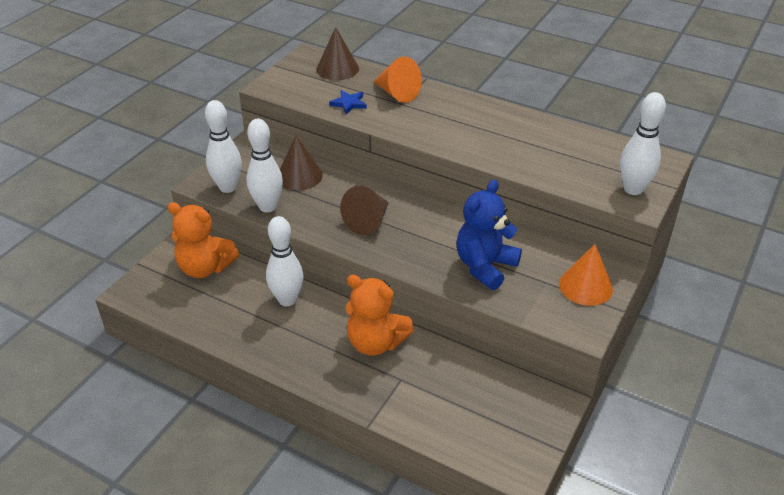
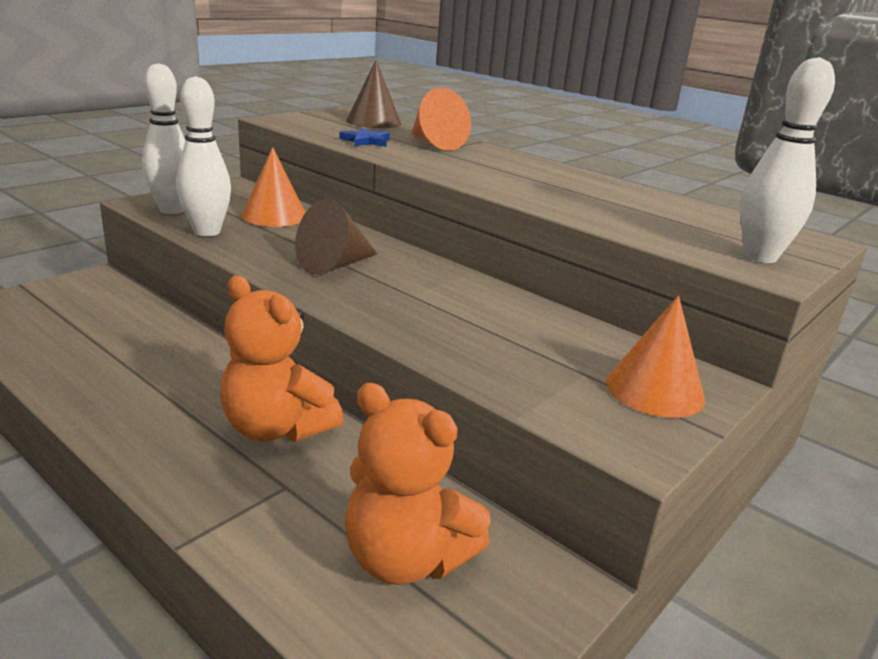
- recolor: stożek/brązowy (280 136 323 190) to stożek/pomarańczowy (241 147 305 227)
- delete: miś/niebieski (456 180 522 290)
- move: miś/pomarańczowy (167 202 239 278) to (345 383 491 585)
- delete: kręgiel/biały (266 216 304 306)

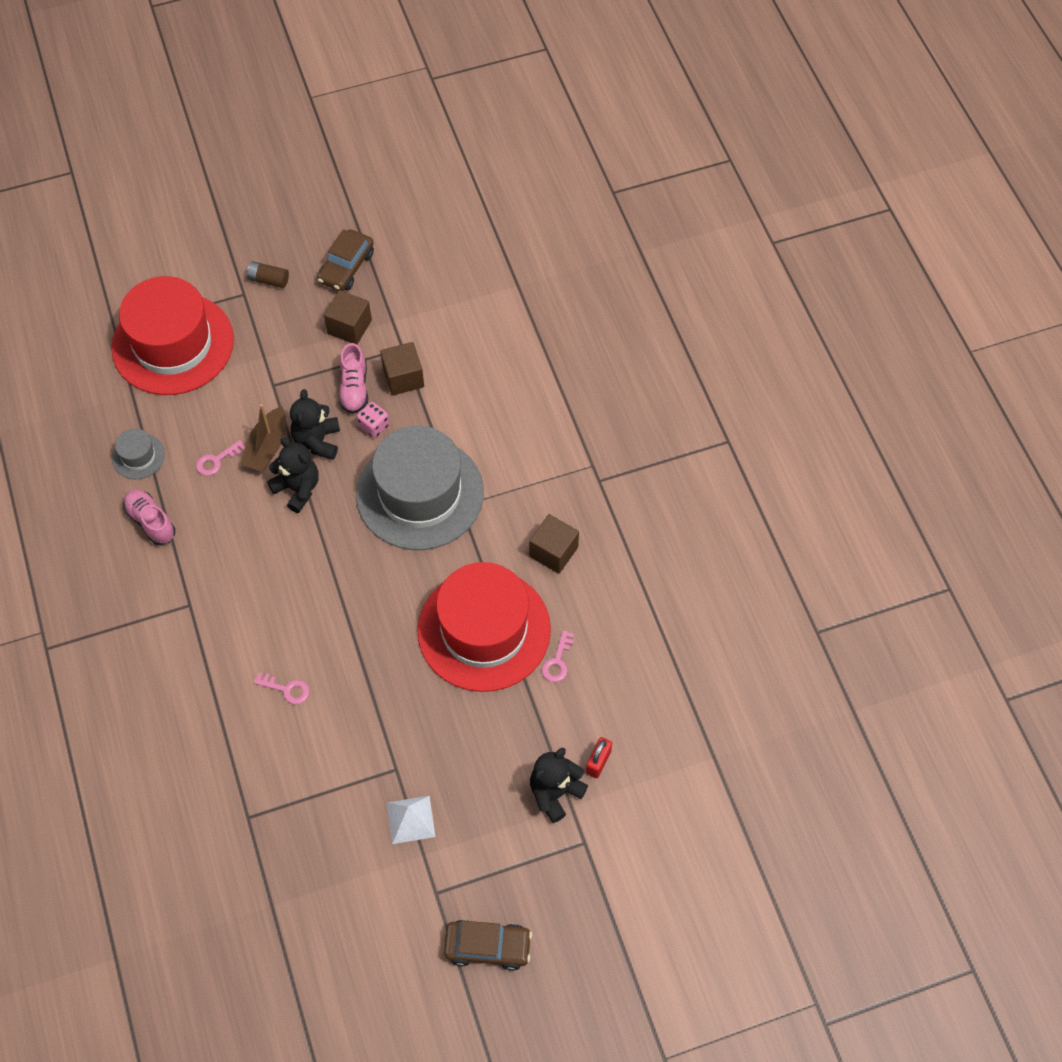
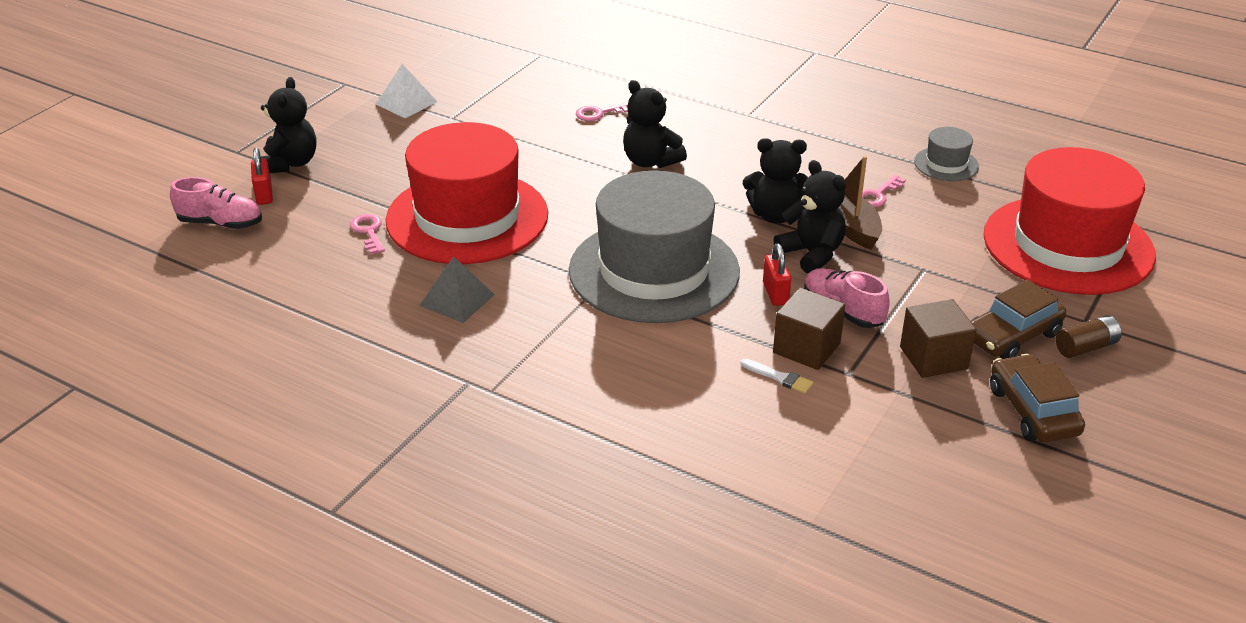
- replace: kostka do gry/różowy (357 402 389 438) to kłódka/czerwony (763 244 791 306)
- rotate: klucz/różowy (196 440 245 476) = (862 175 906 207) 150 degrees counterclockwise
- move: but/różowy (123 490 175 545) to (170 177 262 229)
- replace: sześcian/brązowy (529 514 579 574) to piramida/szary (419 256 495 323)
- move: samochód/brązowy (444 920 532 971) to (971 280 1066 359)
- insert: miś/czarny (623 80 687 168)
- insert: pędzel/biały (741 359 814 394)

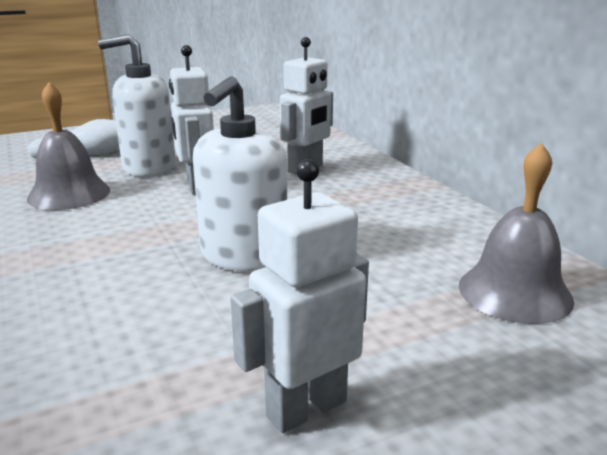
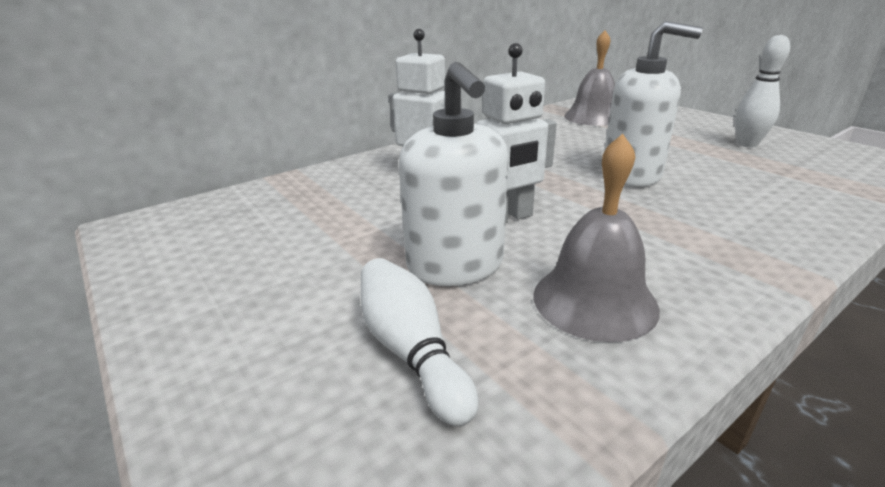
- replace: robot/biały (231 159 369 433) to kręgiel/biały (735 35 790 147)

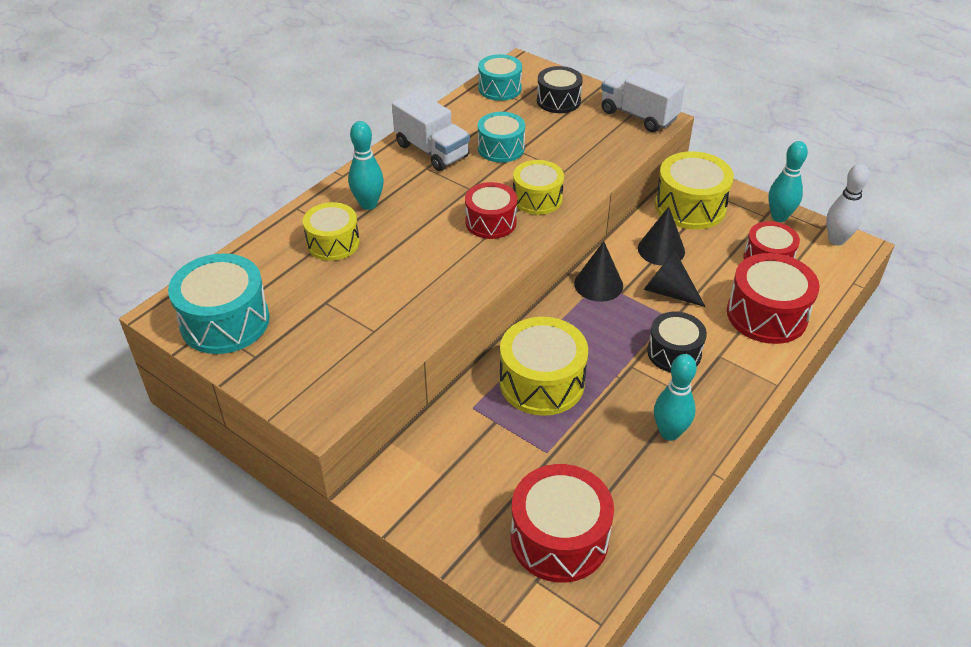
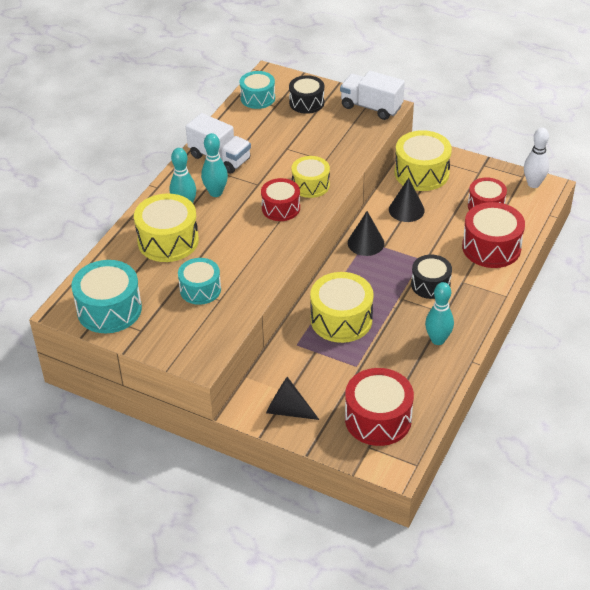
- move: bęben/turkusowy (478 112 525 163) to (178 258 221 305)
- move: kręgiel/turkusowy (768 141 808 222) to (201 133 228 197)
- resize: bęben/żółty (303 202 360 261) = (134 193 199 262) x1.54
- move: stożek/czarny (644 251 706 307) to (266 377 319 420)

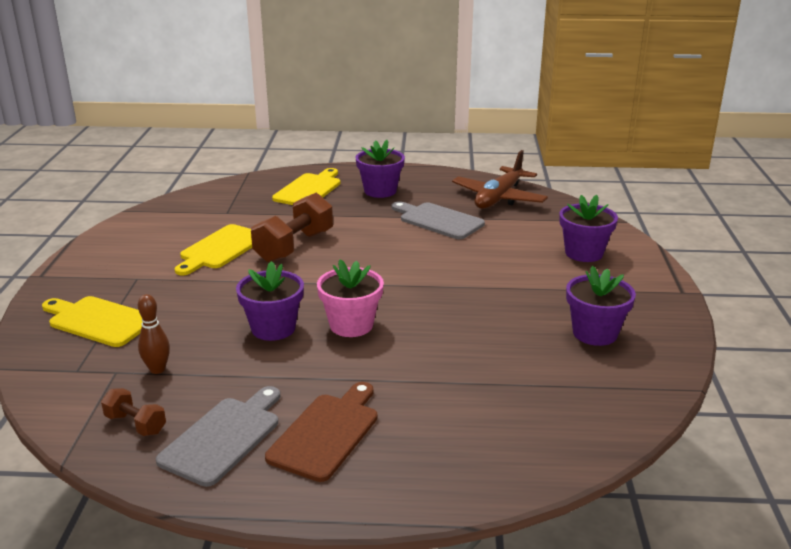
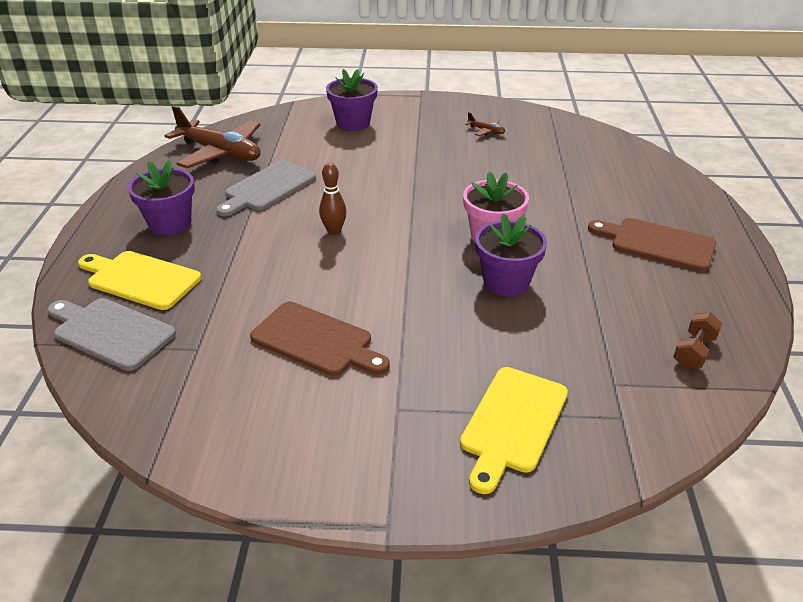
- delete: hantel/brązowy (251 193 333 263)
- recolor: deska do krojenia/żółty (175 224 252 275) to deska do krojenia/brązowy (250 301 390 376)
- replace: doniczka/fioletowy (566 266 636 346) to samolot/brązowy (465 112 505 136)
- move: kręgiel/brązowy (138 294 170 374) to (319 163 347 235)
- move: deska do krojenia/szary (156 386 280 487) to (47 298 176 371)

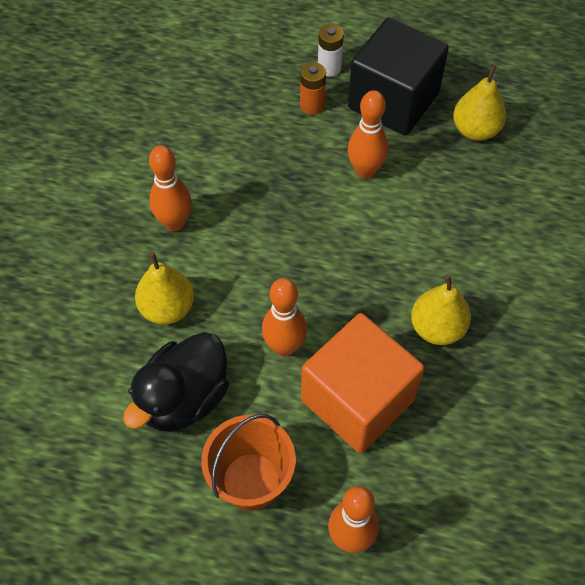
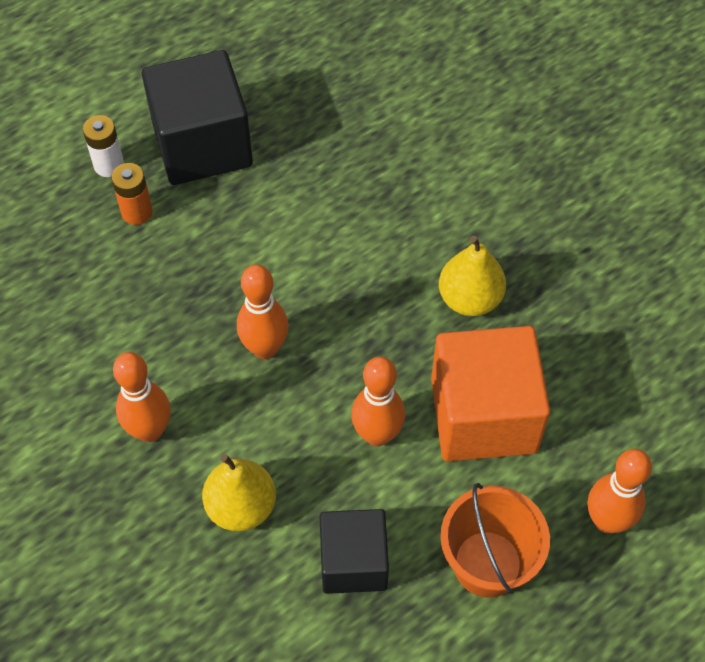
- delete: gruszka/żółty (453 65 506 141)
- move: kręgiel/pomarańczowy (348 90 388 179) to (237 265 288 359)
- replace: kaczka/czarny (123 332 229 432) to sześcian/czarny (320 509 389 594)

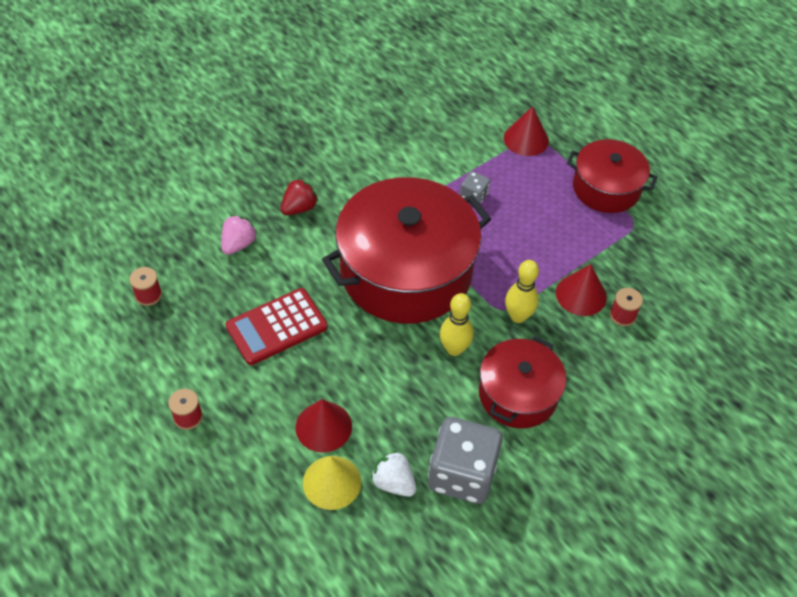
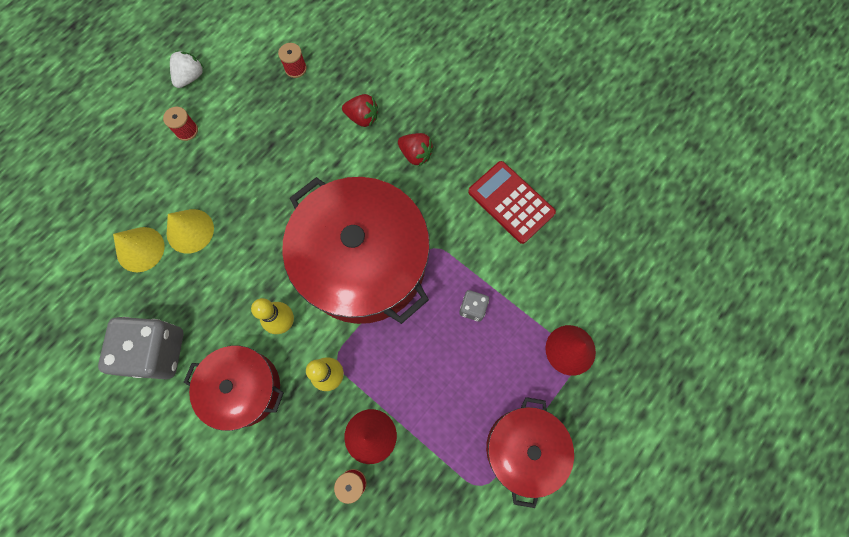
- recolor: truskawka/różowy (221 215 257 255) to truskawka/czerwony (342 94 378 127)
- move: kalkulator/czerwony (225 288 328 365) to (468 161 556 244)
- recolor: stożek/czerwony (296 399 352 452) to stożek/żółty (167 209 214 254)
- move: truskawka/biały (371 451 416 497) to (170 51 203 88)

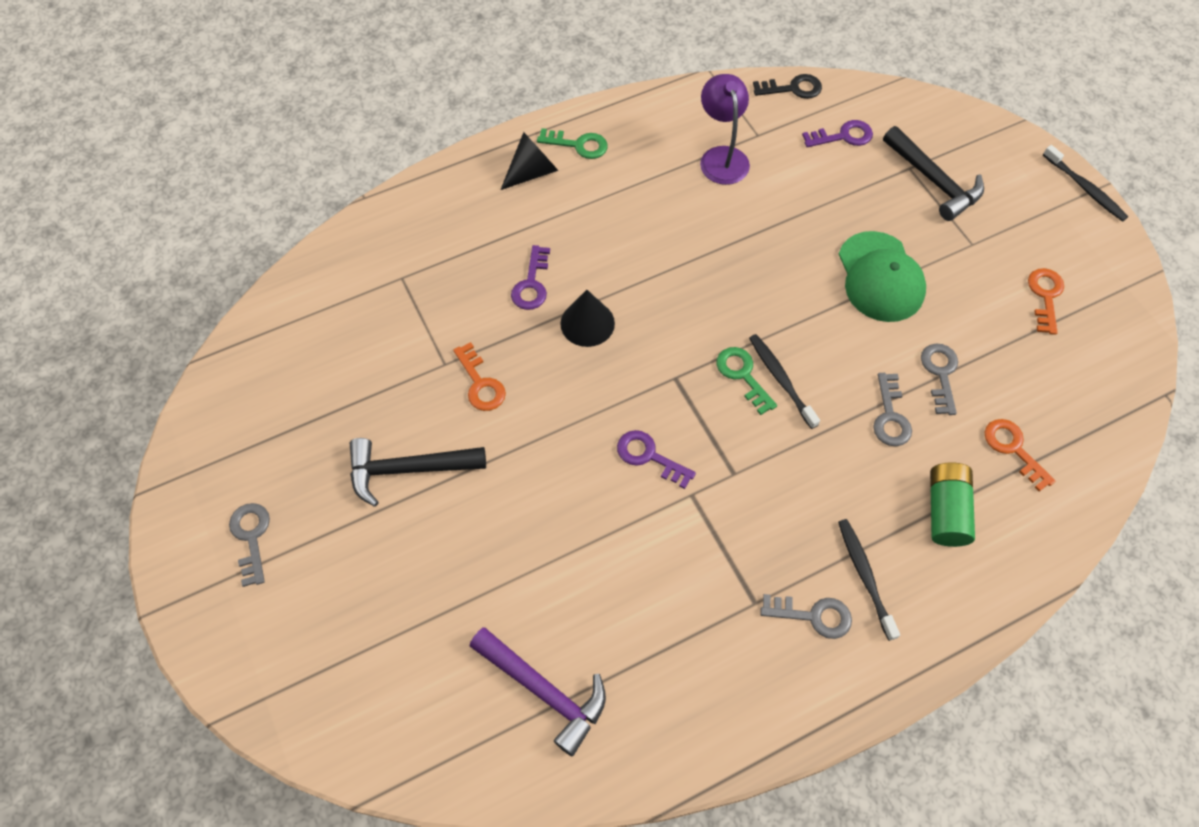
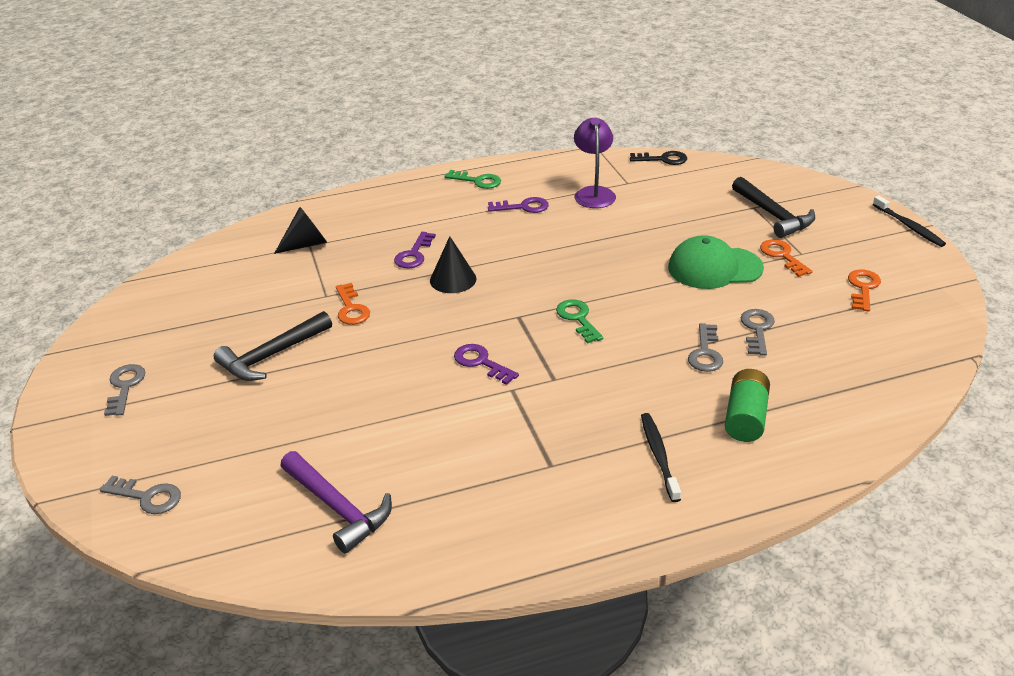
- move: klucz/fioletowy (802 120 873 147) to (488 197 549 213)
- move: stożek/czarny (501 132 558 190) to (274 207 327 254)
- rotate: czapka/zielony (839 231 926 322) = (668 235 764 289) 90 degrees clockwise
- delete: szczoteczka do zębów/czarny (749 334 820 429)
- move: klucz/pomarańczowy (985 419 1055 492) to (760 239 813 277)
- rotate: młotek/czarny (350 438 486 507) = (214 311 332 381) 45 degrees counterclockwise
- move: klucz/szary (760 594 852 639) to (99 476 181 514)

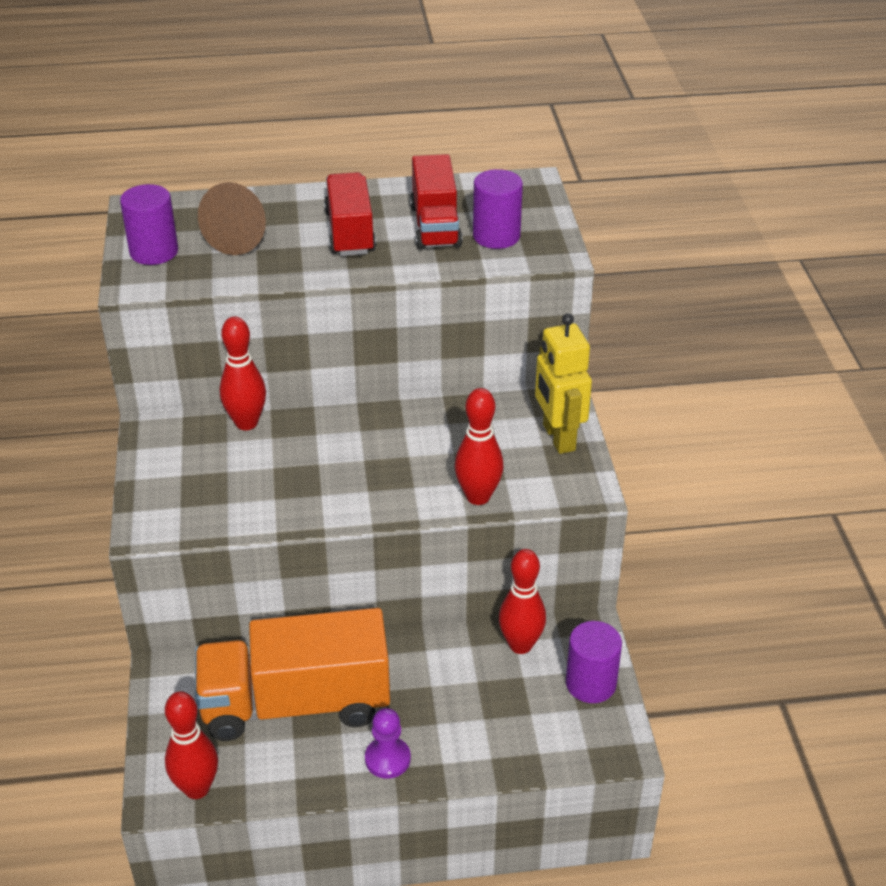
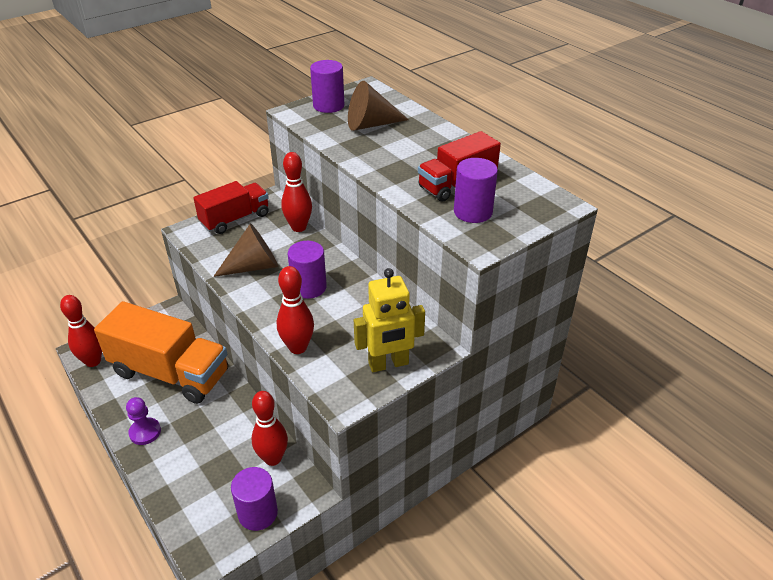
- move: ciężarówka/czerwony (324 172 376 256) to (193 181 269 234)
- rotate: robot/żółty (535 313 592 454) = (354 268 425 372) 150 degrees counterclockwise
- rotate: ciężarówka/pomarańczowy (195 608 390 741) = (94 301 228 404) 150 degrees clockwise
- insert: stożek/brązowy (213 224 278 277)
- insert: walec/fioletowy (288 241 327 299)

